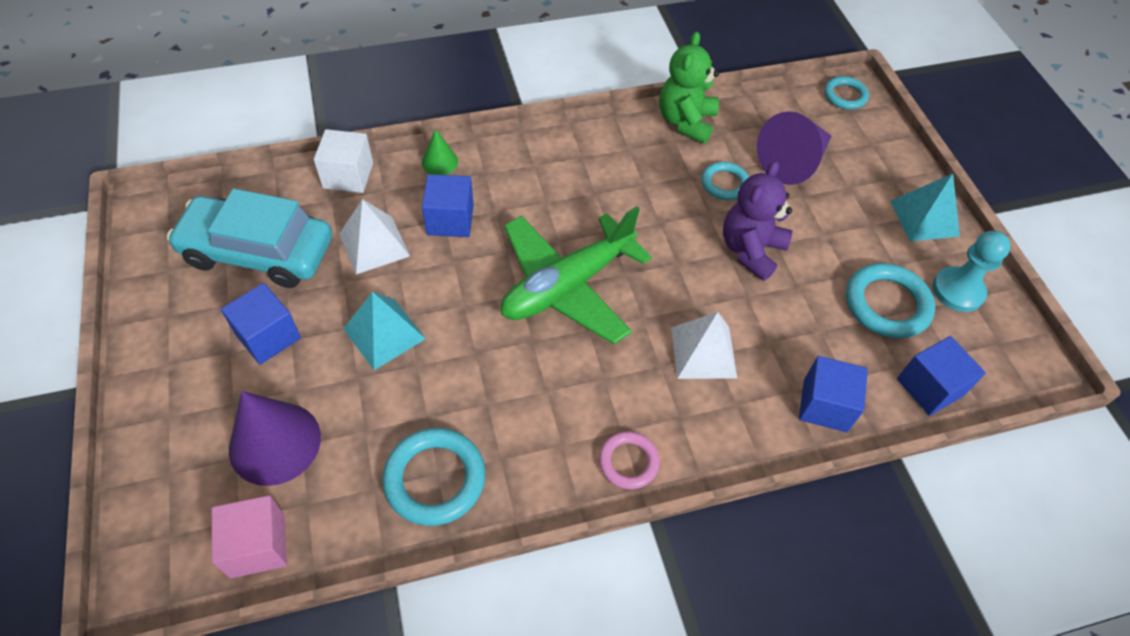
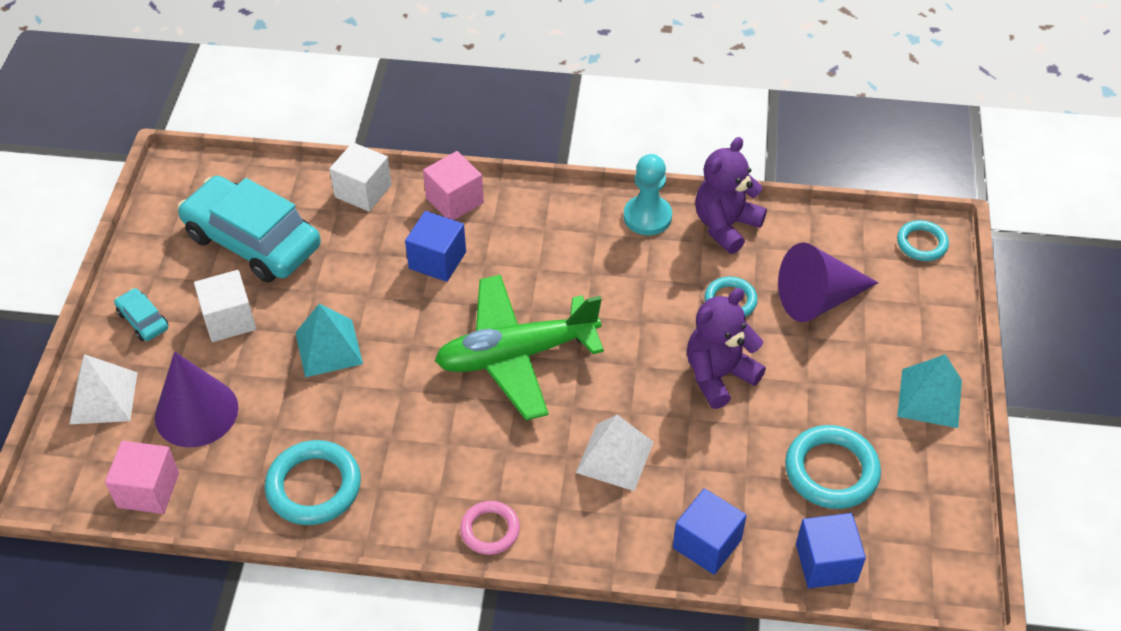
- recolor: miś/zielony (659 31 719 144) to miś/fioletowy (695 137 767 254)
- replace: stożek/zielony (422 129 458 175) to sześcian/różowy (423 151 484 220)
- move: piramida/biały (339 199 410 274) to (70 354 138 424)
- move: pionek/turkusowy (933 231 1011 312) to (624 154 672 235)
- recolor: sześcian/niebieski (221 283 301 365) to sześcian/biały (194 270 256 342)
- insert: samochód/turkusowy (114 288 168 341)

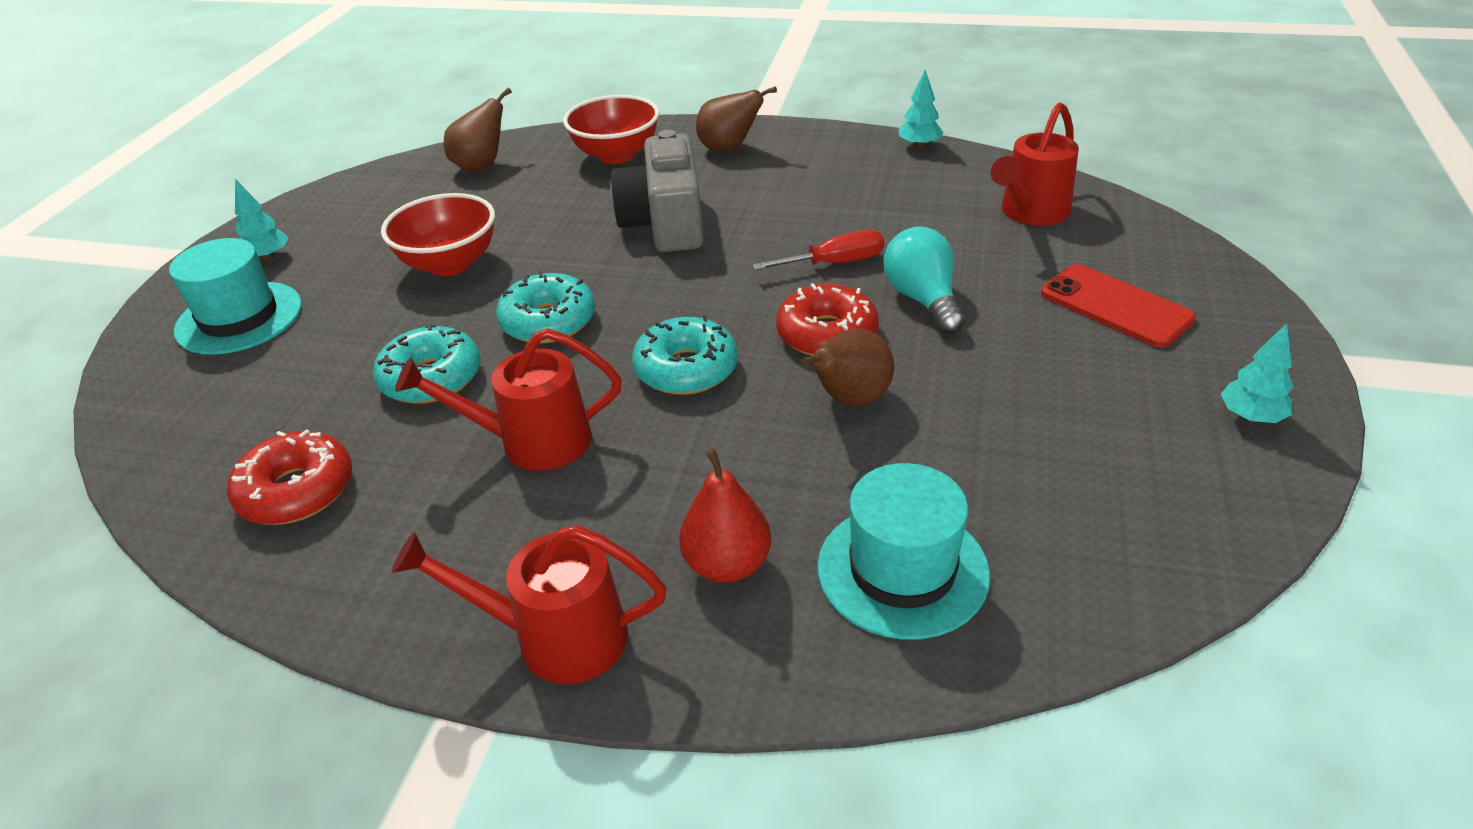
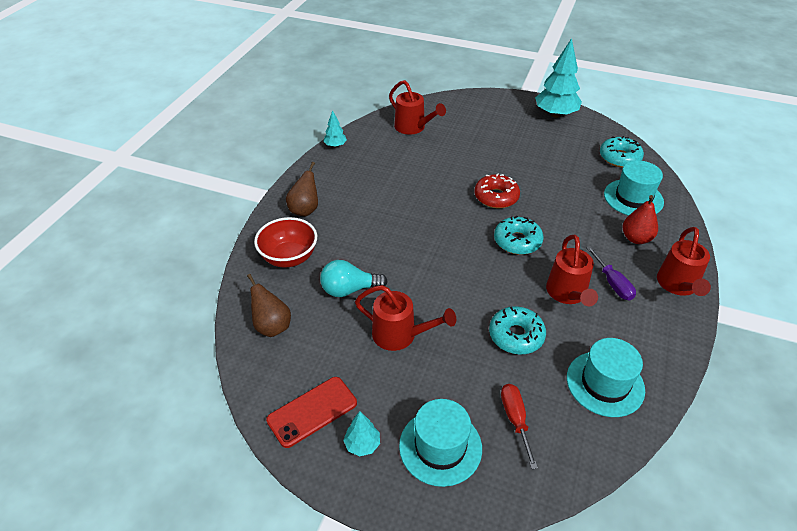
- delete: aparat fotograficzny/szary (610 130 703 252)
- replace: miska/czerwony (381 193 495 276) to konewka/czerwony (355 285 456 351)
- move: żarówka/turkusowy (883 226 965 334) to (320 260 388 297)
- move: śrubokręt/czerwony (753 230 884 270) to (501 384 538 469)
- move: telefon/czerwony (1041 264 1196 348) to (266 377 357 448)
- move: donut/turkusowy (496 272 595 344) to (600 136 644 168)
- resize: drzewko/turkusowy (1221 323 1294 423) = (535 38 582 118) x2.07
- delete: gruszka/brązowy (801 329 894 406)
- replace: donut/czerwony (227 429 352 525) to kapelusz/turkusowy (567 338 645 417)
- insert: śrubokręt/fioletowy (586 246 636 301)

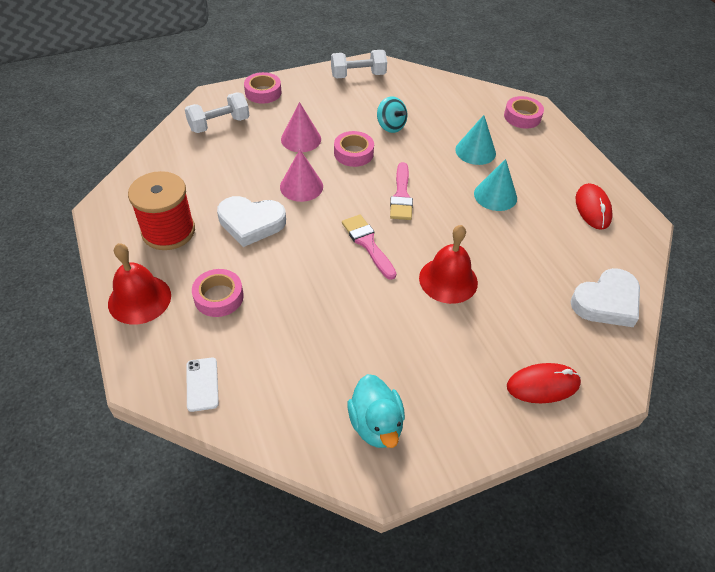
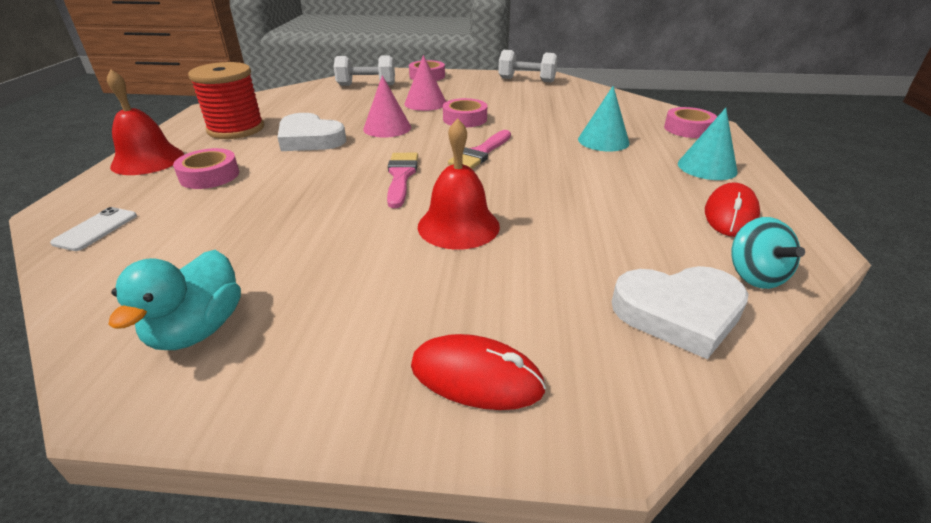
- move: bączek/turkusowy (377 96 407 133) to (731 217 805 289)
- move: stożek/turkusowy (474 159 517 211) to (678 108 737 180)

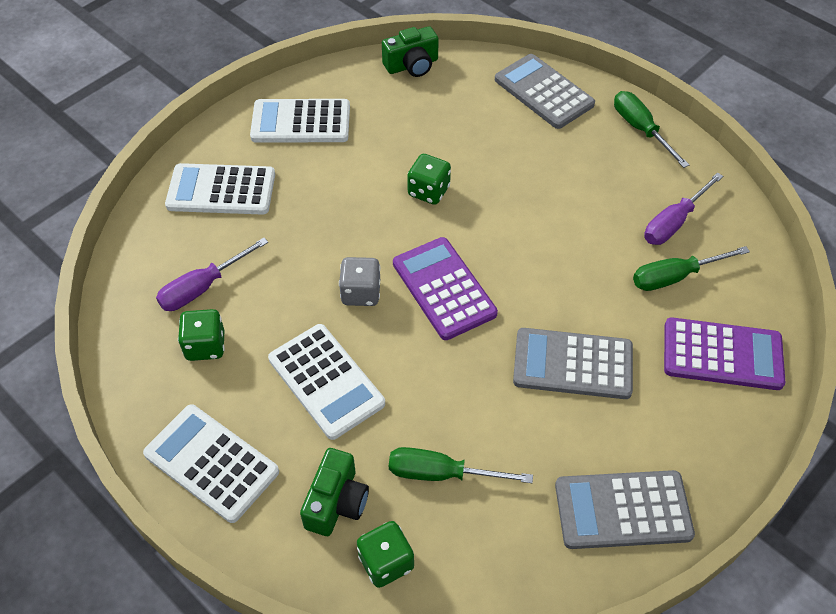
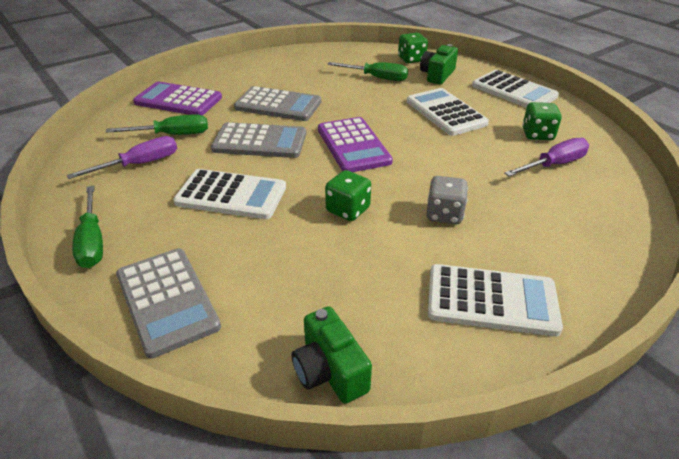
- rotate: aparat fotograficzny/zielony (382 26 439 77) = (292 306 372 404) 105 degrees counterclockwise
- move: kalkulator/biały (165 163 275 215) to (173 169 286 219)
- move: kostka do gry/szary (339 257 380 306) to (426 176 468 224)
- move: kalkulator/szary (555 470 695 549) to (211 122 306 158)

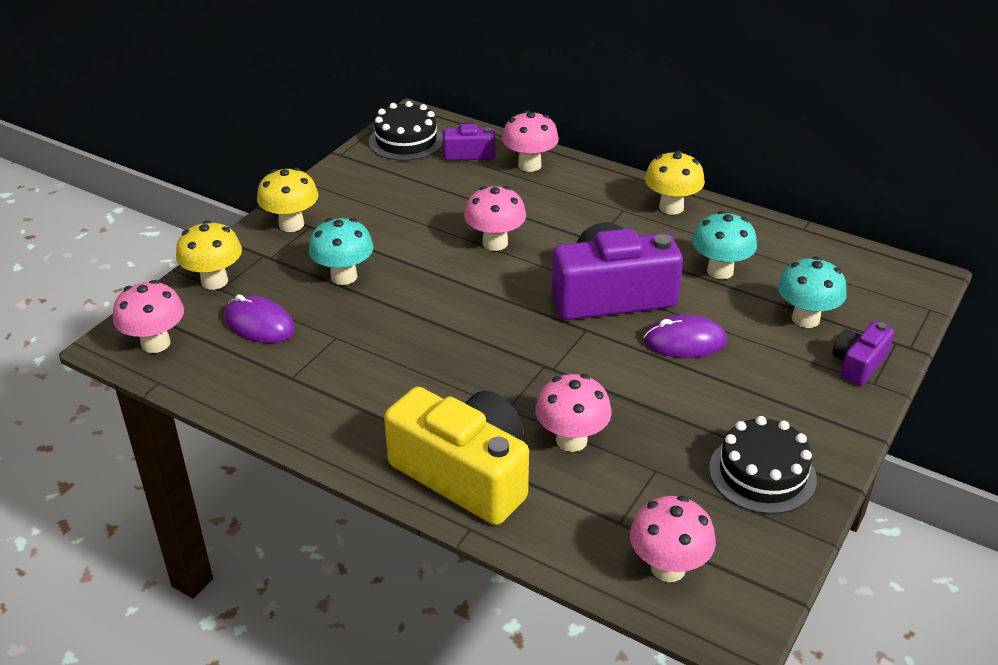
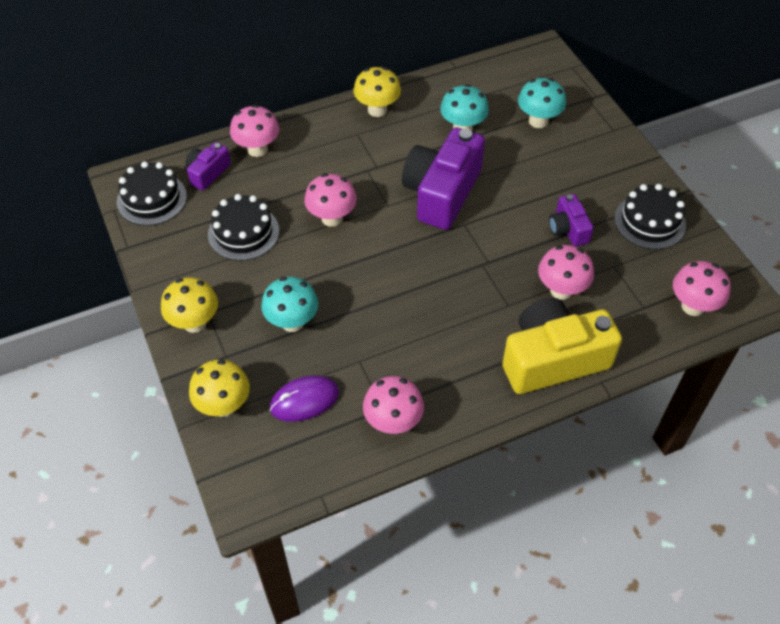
- move: grzyb/różowy (113 280 184 353) to (363 376 424 434)
- delete: myszka/fioletowy (644 315 727 358)
- move: aparat fotograficzny/fioletowy (833 321 894 386) to (549 194 594 246)
- insert: tort/czarny (208 194 279 261)

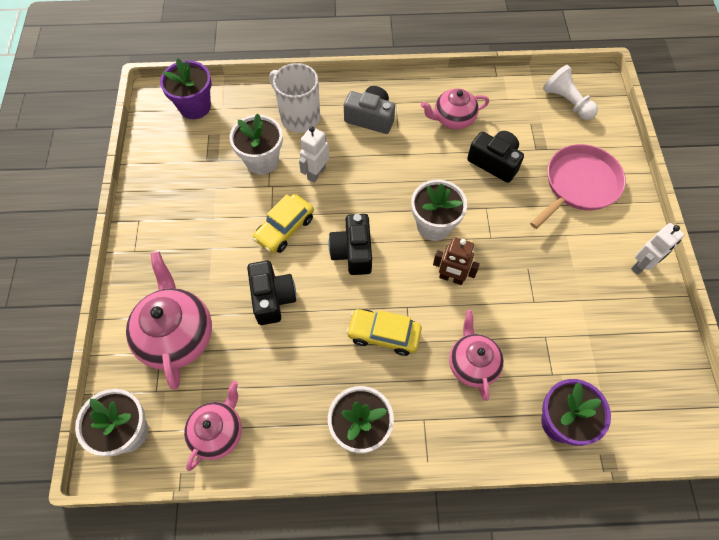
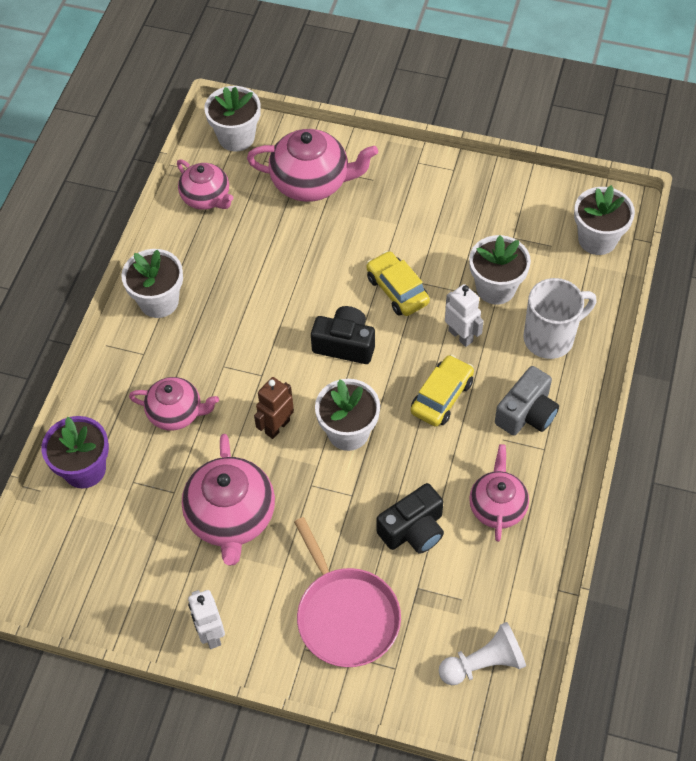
- recolor: doniczka/fioletowy (160 58 212 119) to doniczka/biały (574 185 635 255)
- delete: aparat fotograficzny/czarny (247 260 296 325)
- move: samochód/żółty (346 309 422 356) to (411 355 474 427)
- insert: imbryk/różowy (182 434 275 566)

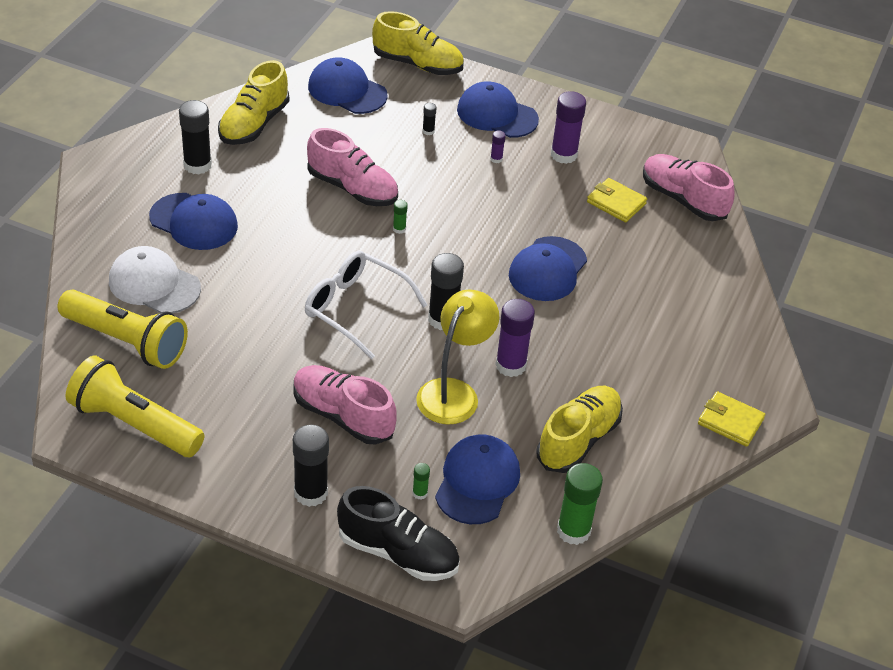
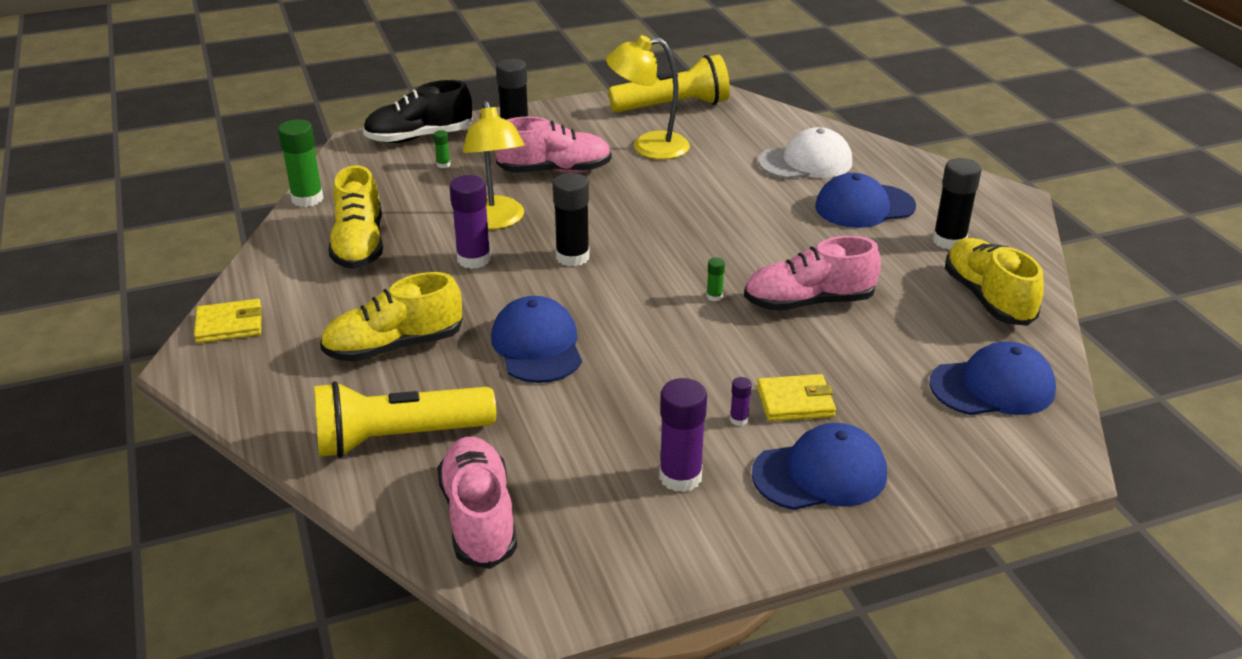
- move: but/żółty (372 11 464 75) to (320 272 462 362)
- delete: klej w sztyfcie/czarny (422 103 437 135)
- rotate: but/różowy (643 154 734 221) = (437 437 517 569) 105 degrees counterclockwise
- move: portfel/żółty (587 178 647 222) to (757 374 836 422)
- delete: okulary/biały (305 251 427 359)
- move: latarka/żółty (57 289 188 369) to (314 381 496 458)
- delete: czapka/niebieski (435 435 520 524)
- insert: lampka/żółty (606 35 690 160)

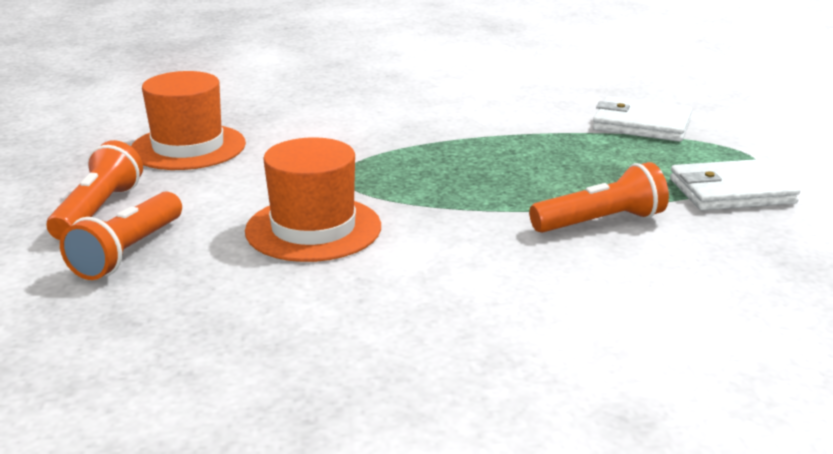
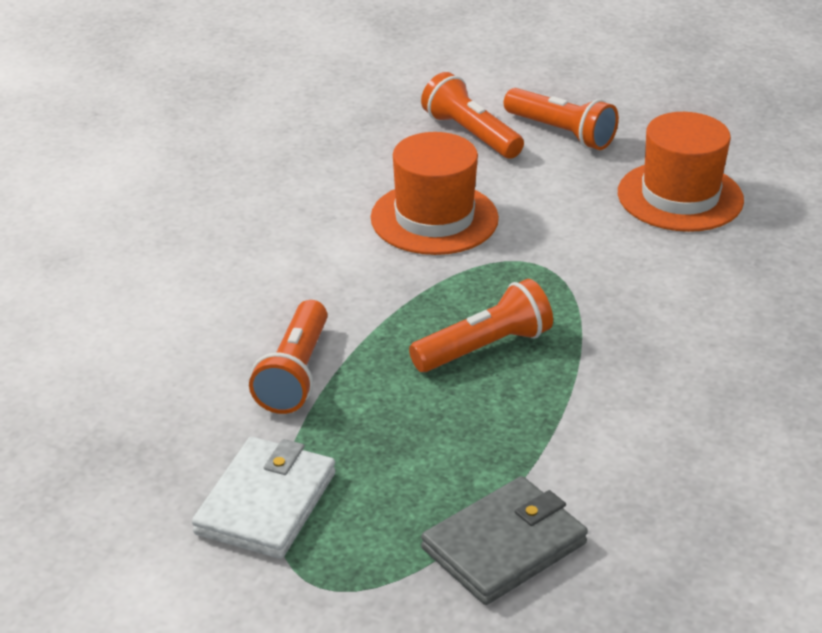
- recolor: portfel/biały (593 97 692 142) to portfel/szary (421 476 588 605)
- insert: latarka/pomarańczowy (409 279 553 372)

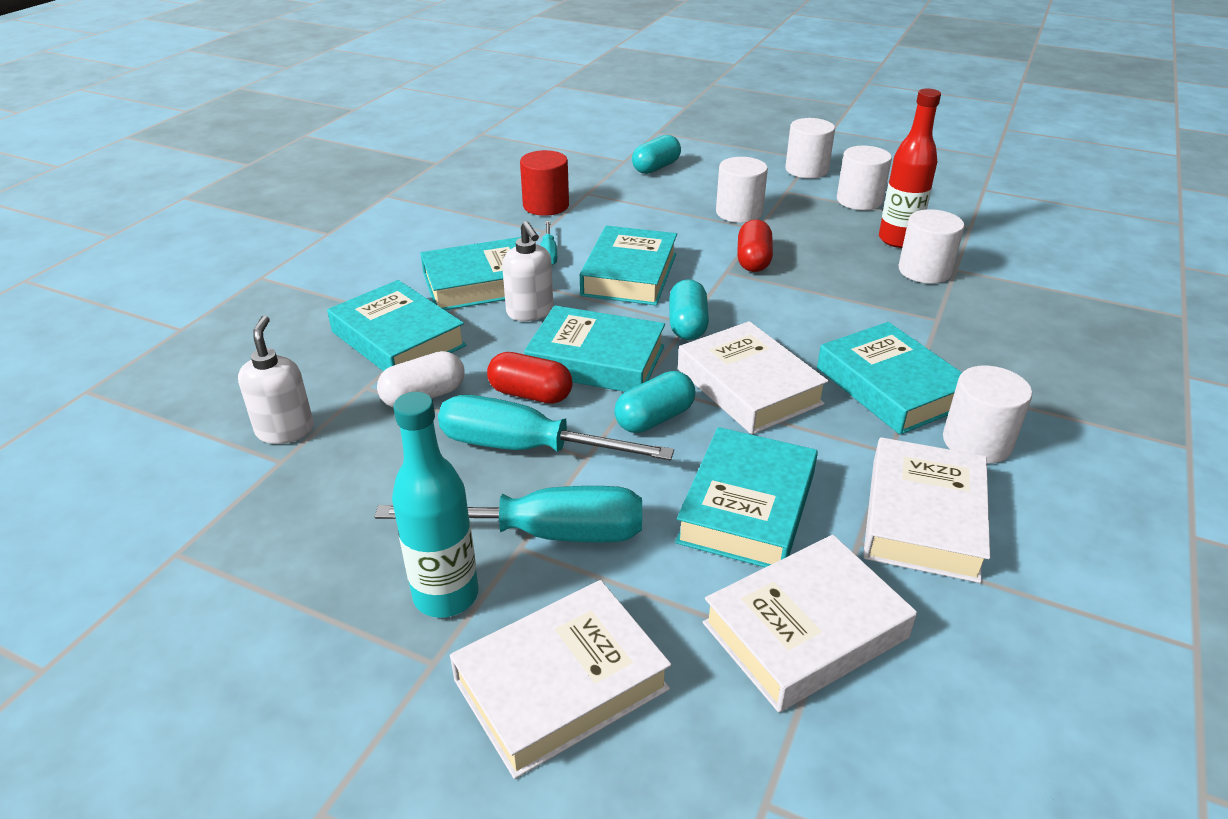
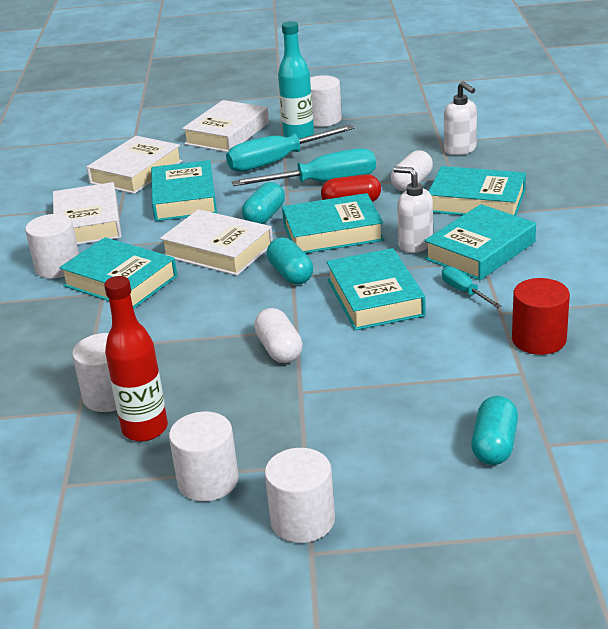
- move: walec/biały (716 157 768 223) to (310 75 342 127)
- recolor: kapsułka/czerwony (737 220 773 272) to kapsułka/biały (254 308 303 363)

